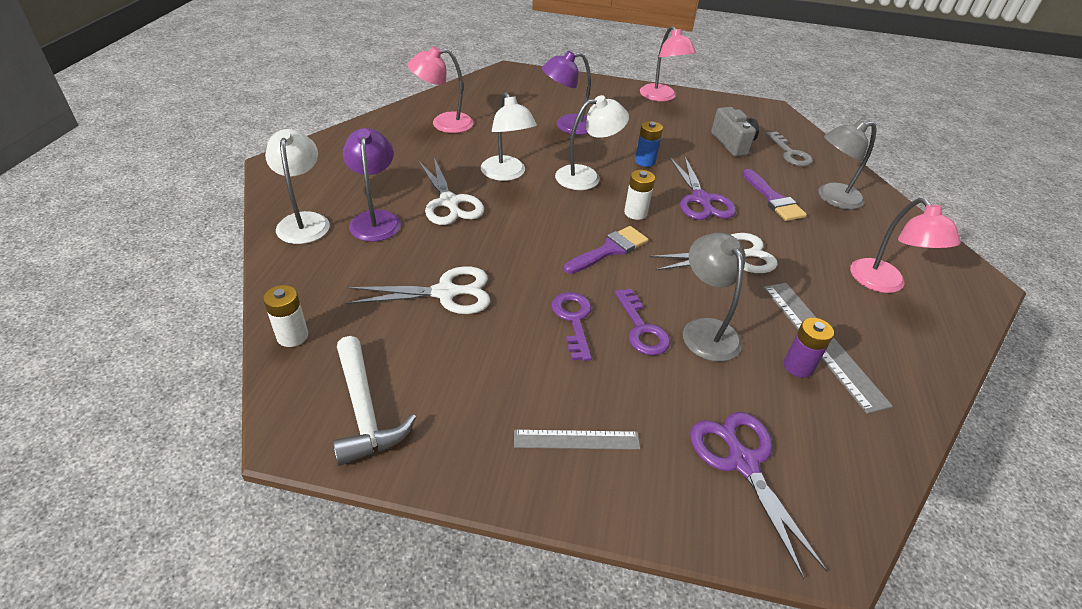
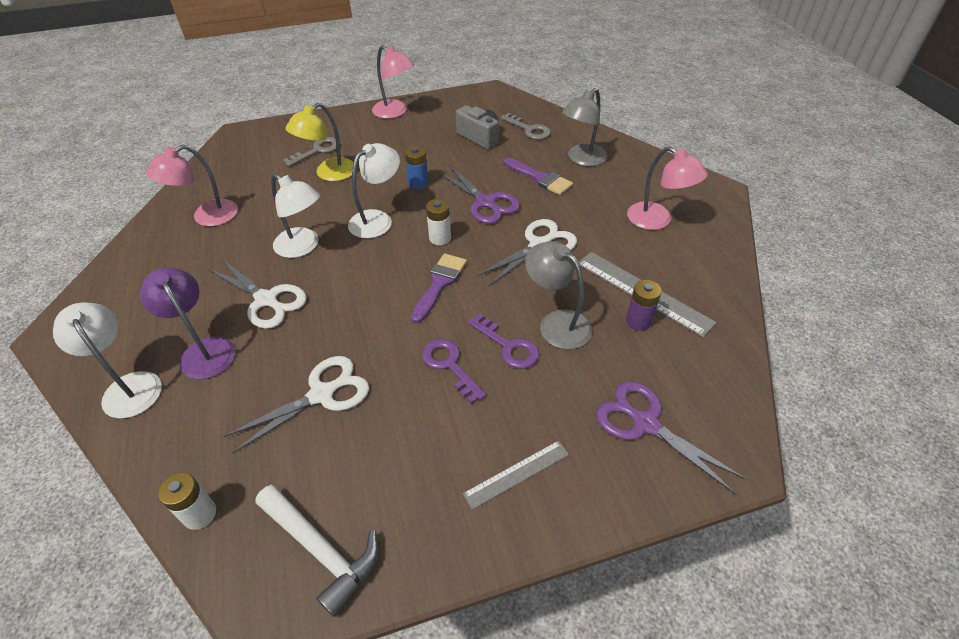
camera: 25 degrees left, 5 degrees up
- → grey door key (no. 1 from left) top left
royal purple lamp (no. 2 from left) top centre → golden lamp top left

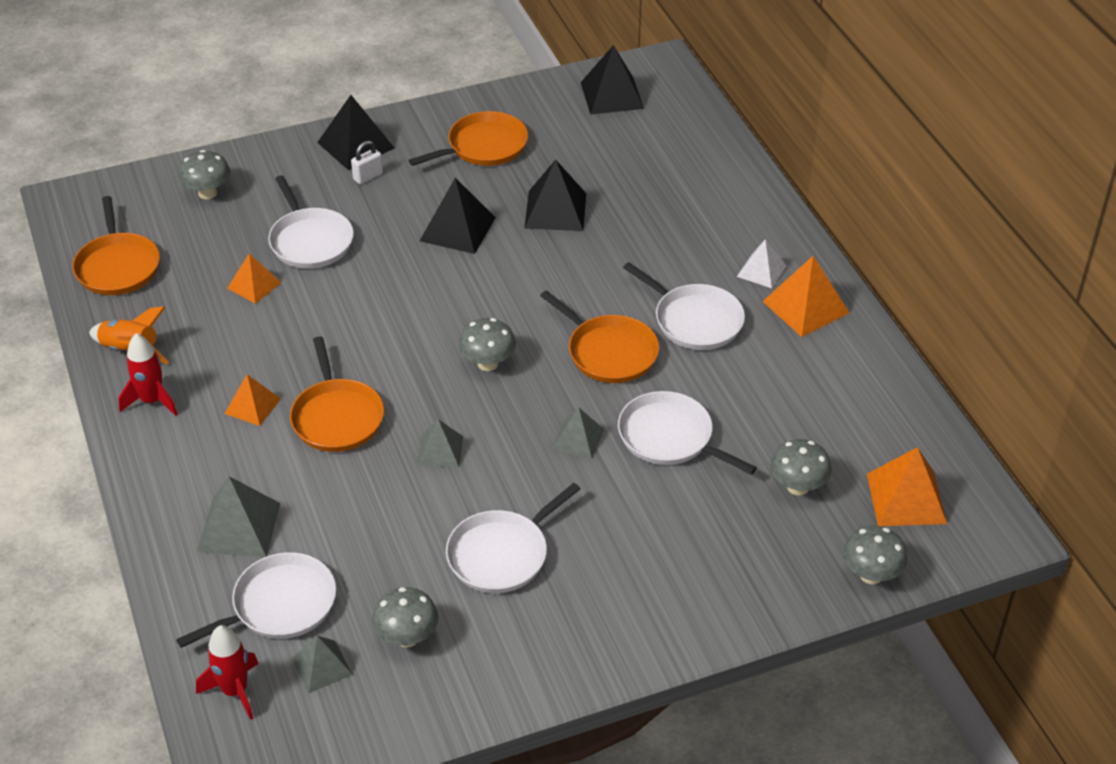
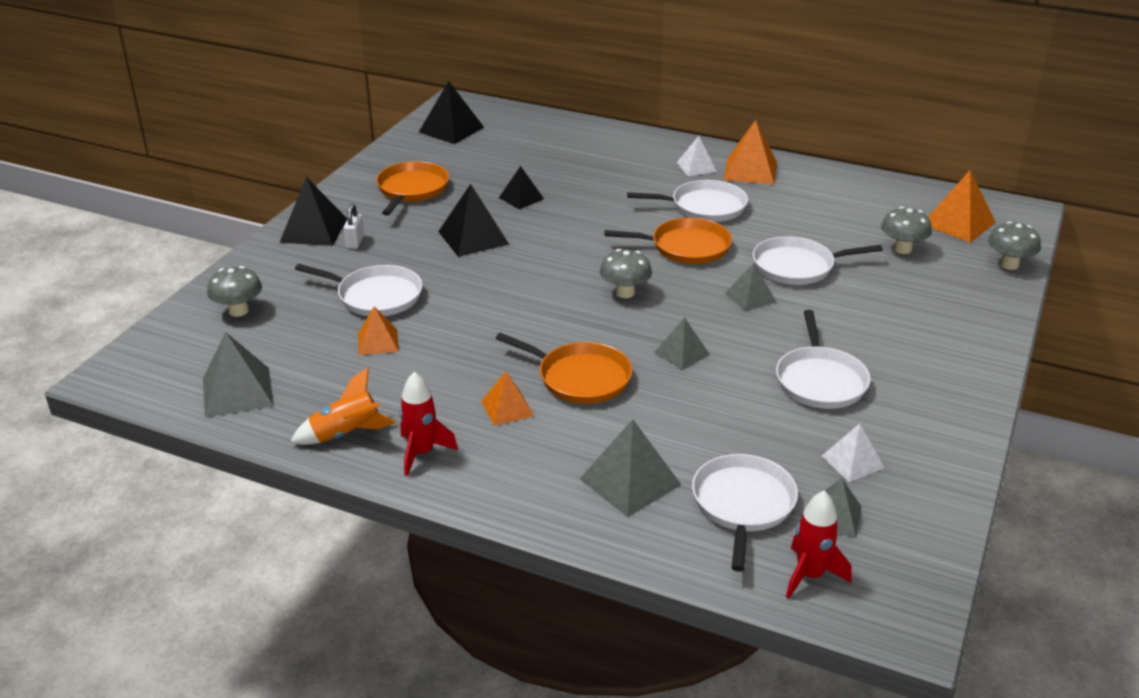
camera: 45 degrees left, 10 degrees down
orange skillet (no. 1 from left) top left → grey pyramid (no. 1 from left) middle left
grey mushroom (no. 2 from left) bottom centre → white pyramid (no. 2 from left) middle right
jet-black pyramid (no. 3 from left in the first image) top centre → jet-black pyramid (no. 4 from left) top centre, x0.63

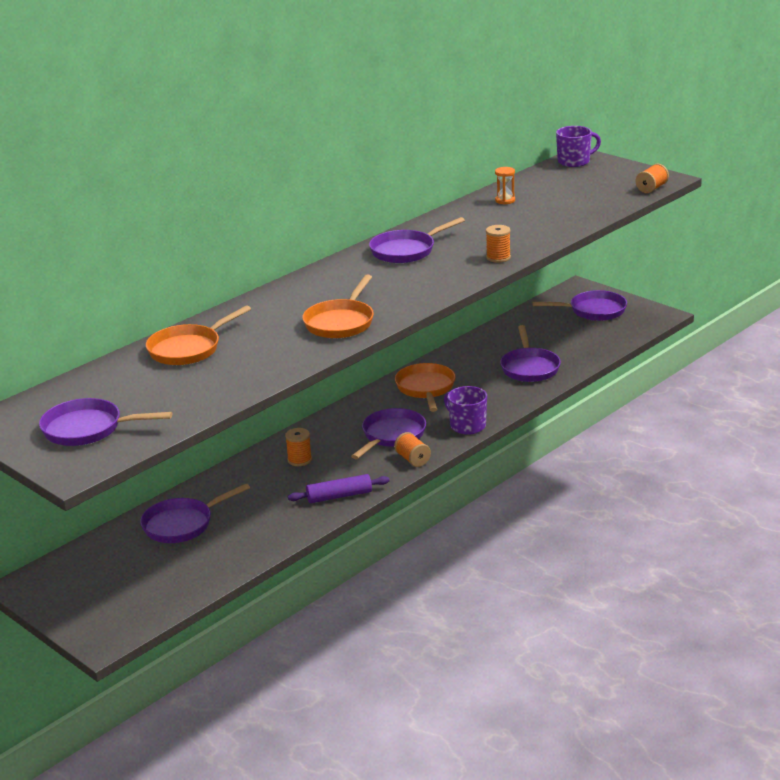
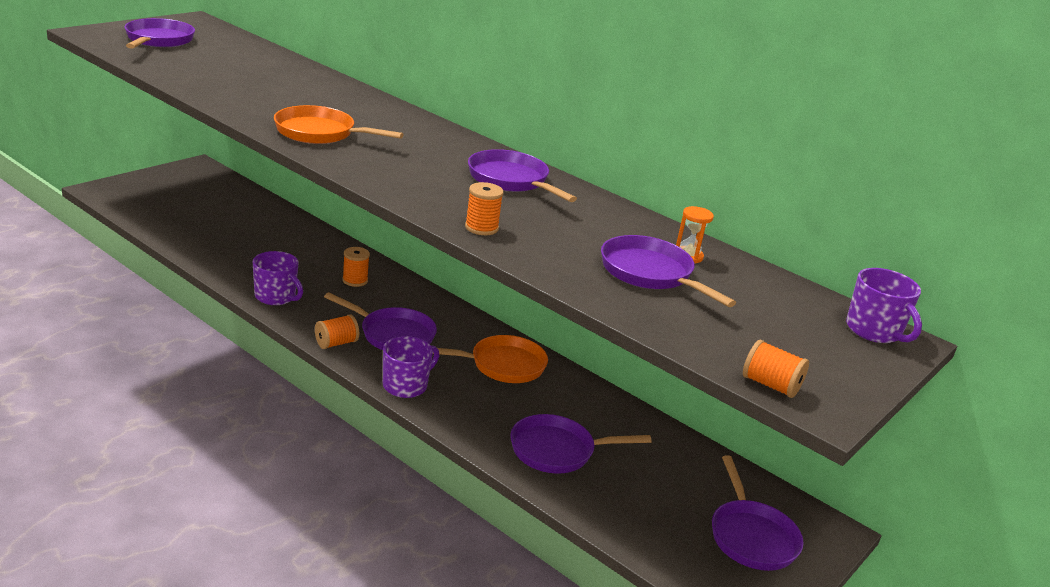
camera: 80 degrees right, 0 degrees up
orange skillet (no. 1 from left) middle left → -
royal purple skillet (no. 2 from left in the first image) middle left → royal purple skillet (no. 5 from left) centre, shifted
royal purple rolling pin centre → royal purple coffee mug (no. 1 from left) middle left

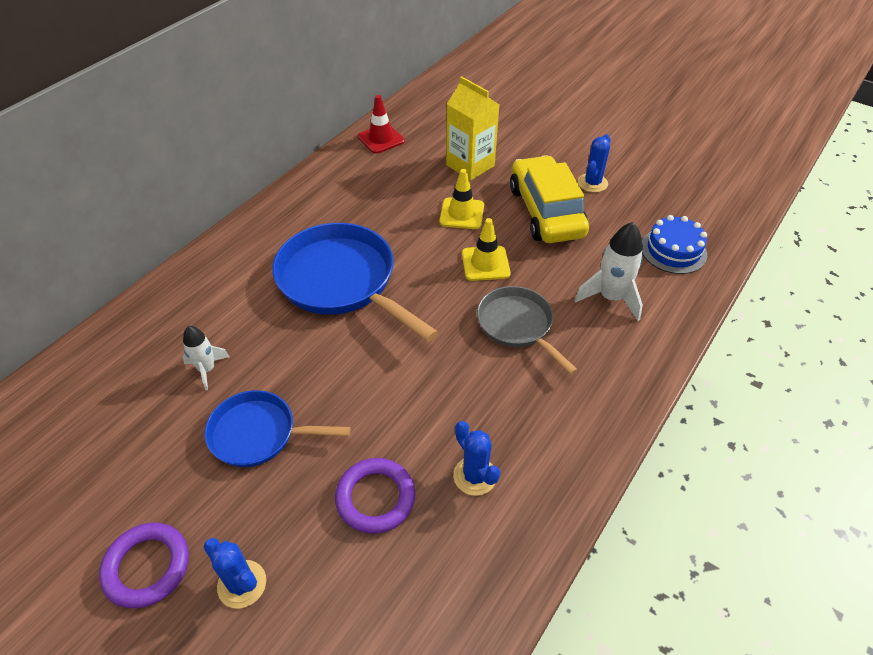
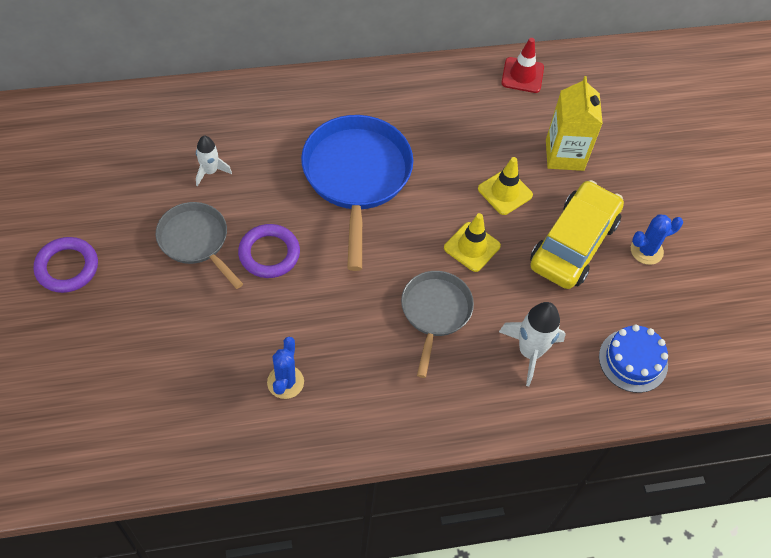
camera: 40 degrees right, 10 degrees up
blue prickly plant (no. 1 from left) bottom left → -
royal purple ring (no. 2 from left) bottom centre → royal purple ring (no. 2 from left) centre, shifted
blue skillet (no. 1 from left) middle left → grey skillet (no. 1 from left) middle left

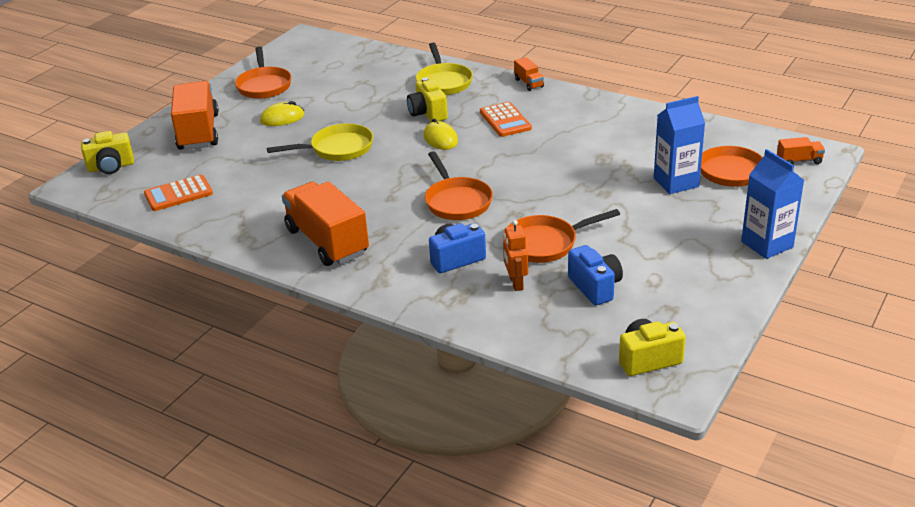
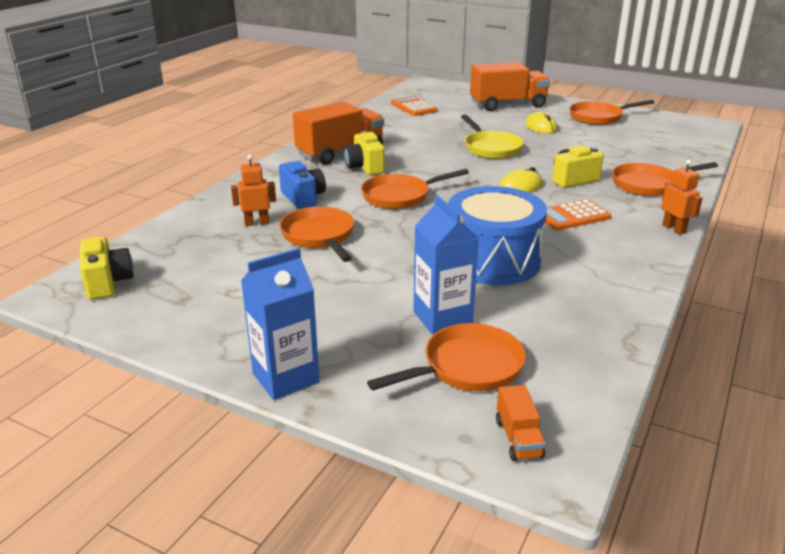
camera: 85 degrees right, 5 degrees down
blue photo camera (no. 2 from left) centre → -
- → blue snare drum centre
golden photo camera (no. 1 from left in the first image) top left → golden photo camera (no. 2 from left) top centre, shifted
orange toy truck (no. 3 from left) top centre → orange robot figure (no. 2 from left) middle right
golden skillet (no. 2 from left) top centre → orange skillet (no. 5 from left) top right

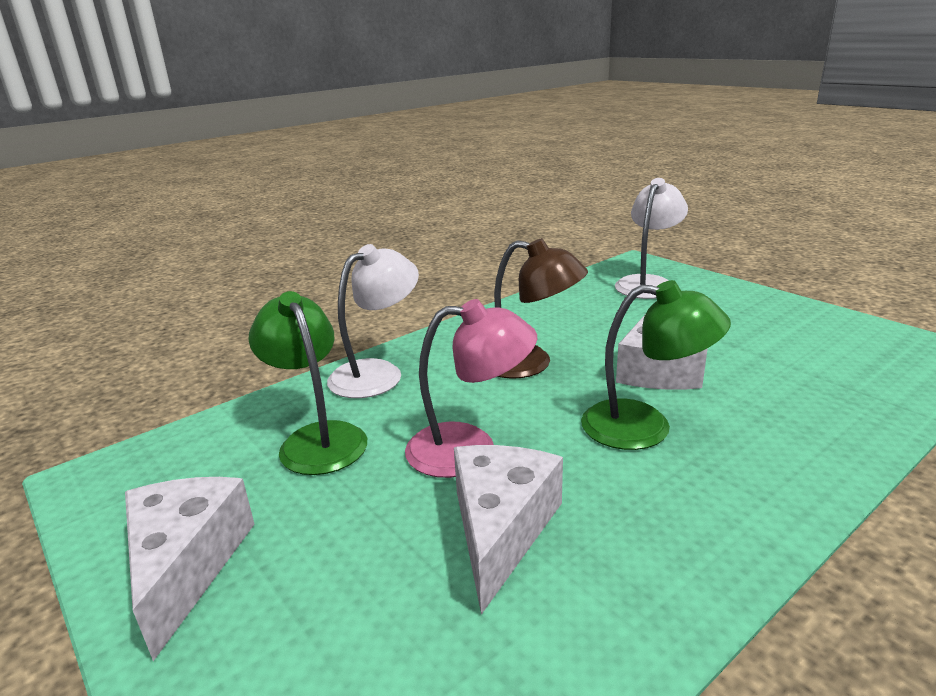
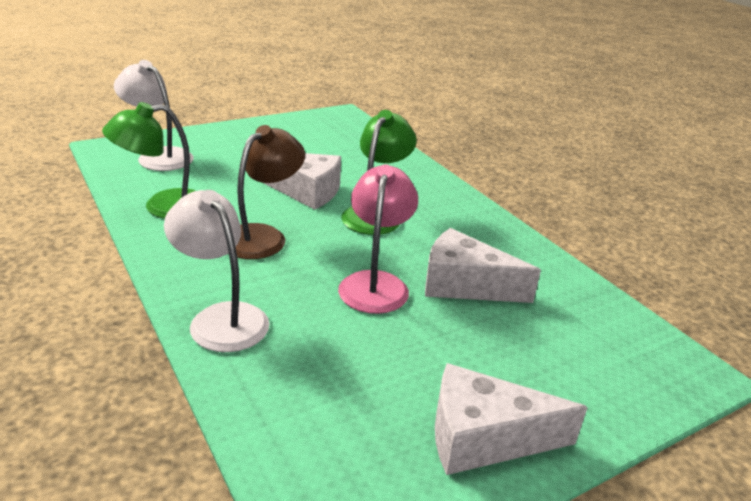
camera: 85 degrees left, 5 degrees up
leaf-green lamp (no. 1 from left) middle left → leaf-green lamp (no. 1 from left) top left, shifted

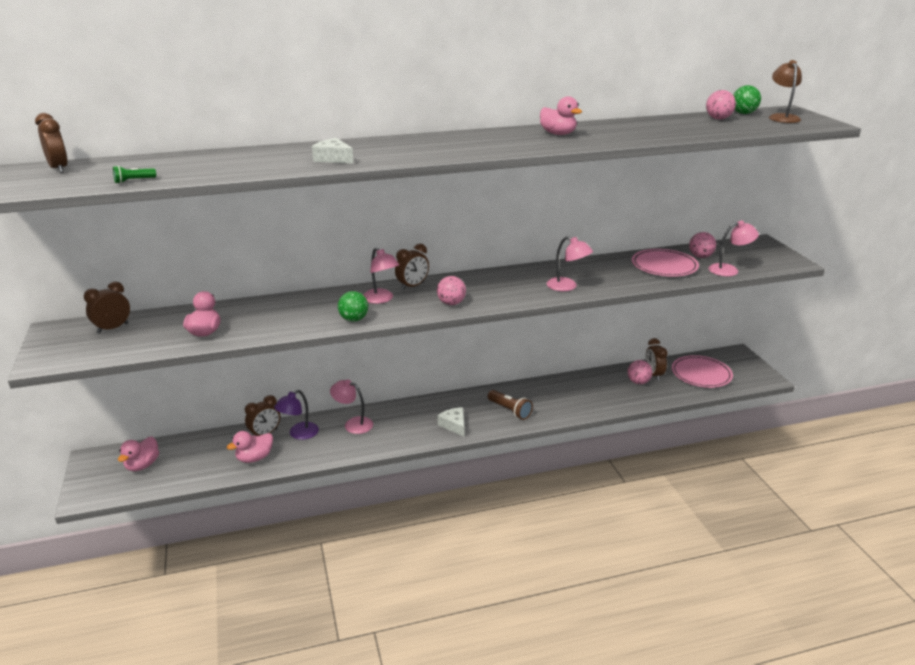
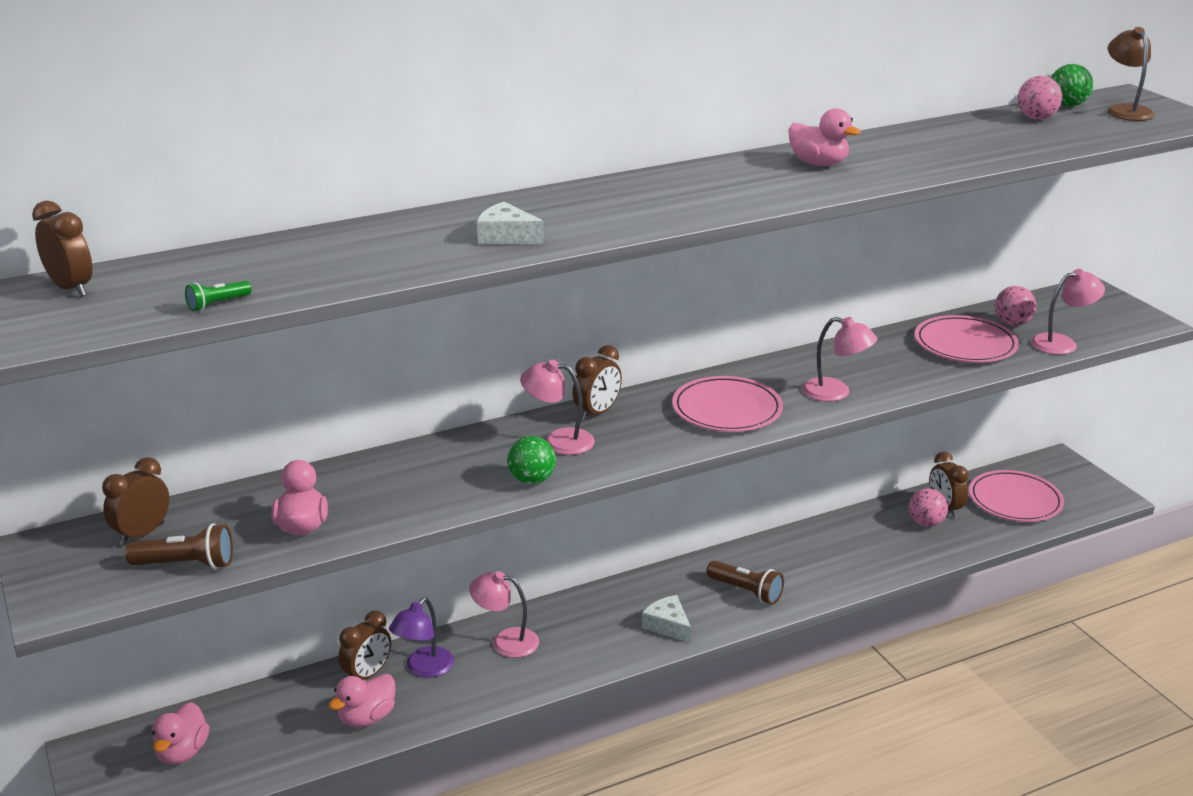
camera: 10 degrees left, 0 degrees up
rosy ball (no. 1 from left) centre → -
- → dark brown flashlight (no. 1 from left) bottom left
- → rosy flat dish (no. 1 from left) centre
rosy lamp (no. 2 from left) centre, 150 degrees clockwise

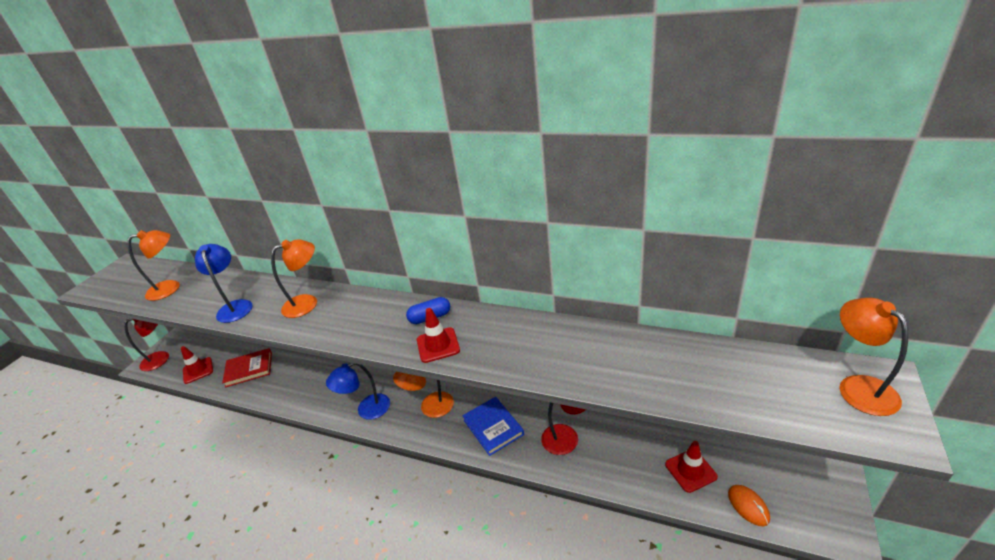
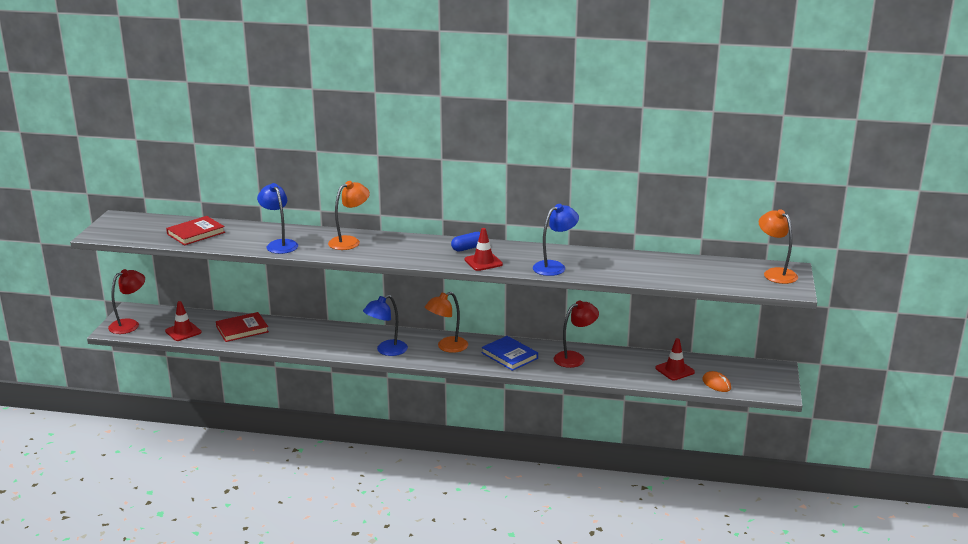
camera: 15 degrees left, 10 degrees down
- → blue lamp (no. 3 from left) centre
orange lamp (no. 1 from left) middle left → crimson hardcover (no. 1 from left) middle left

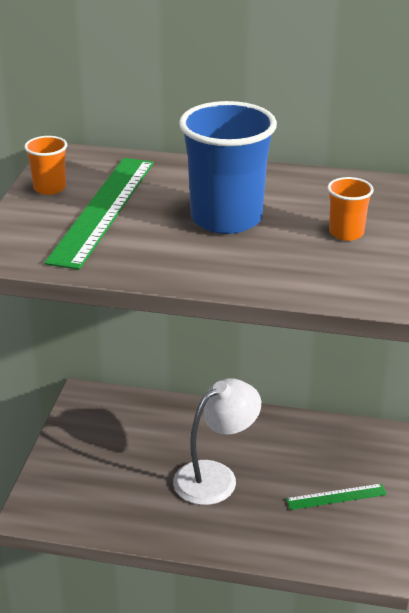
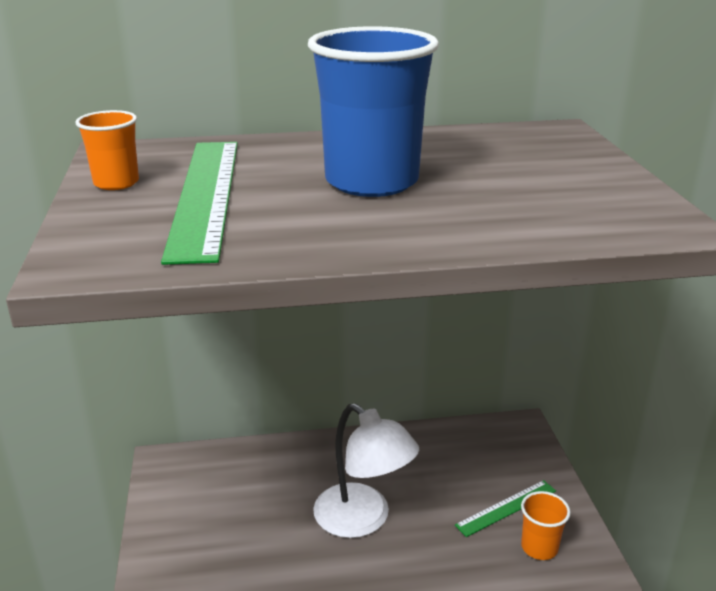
camera: 20 degrees left, 5 degrees down
orange cup (no. 2 from left) middle right → orange cup (no. 2 from left) bottom right, shifted
white lamp bottom centre, 105 degrees clockwise

